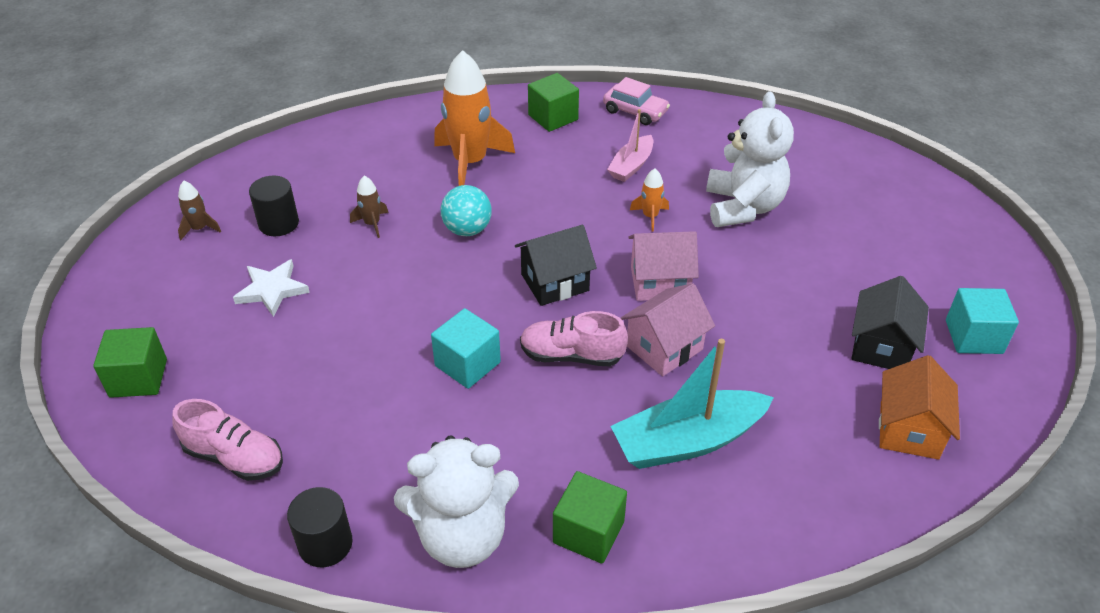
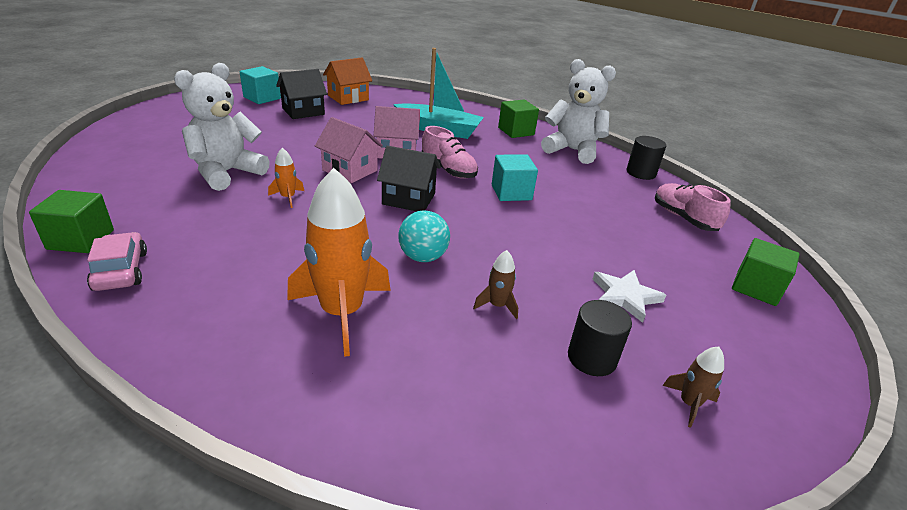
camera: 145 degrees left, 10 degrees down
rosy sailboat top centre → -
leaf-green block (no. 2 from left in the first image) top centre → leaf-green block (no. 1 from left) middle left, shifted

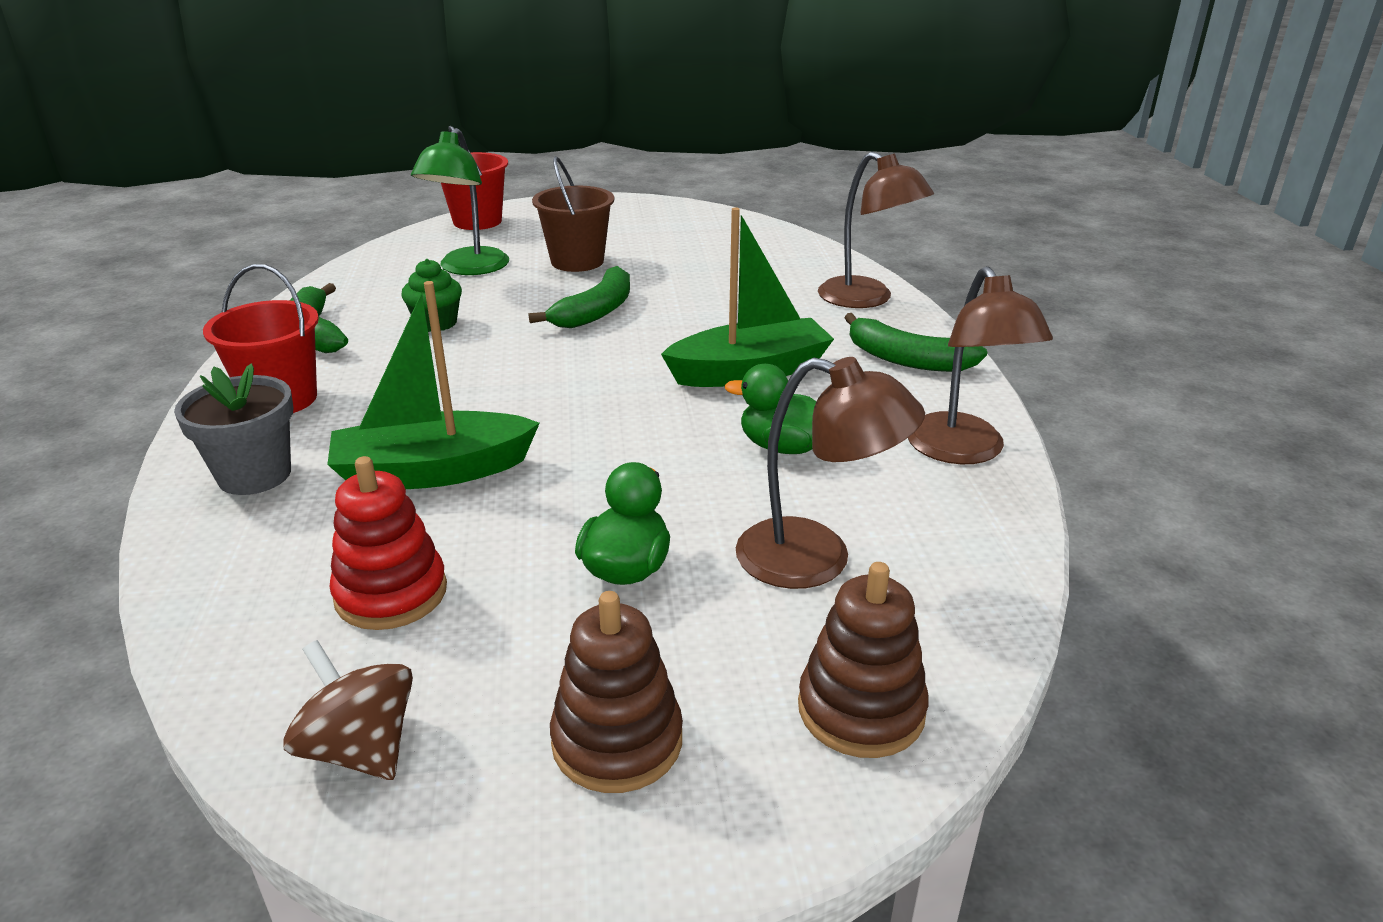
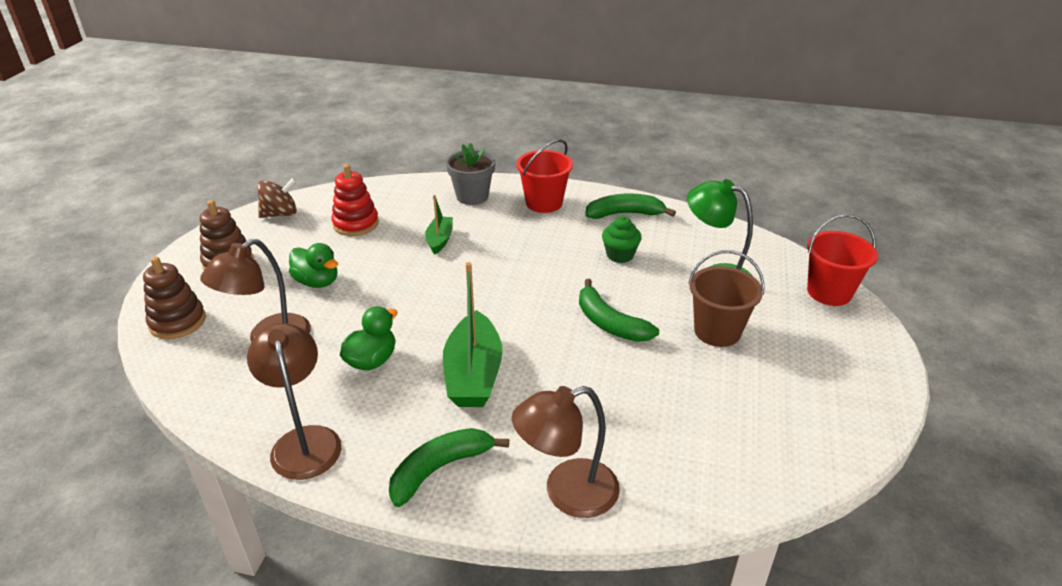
camera: 110 degrees right, 5 degrees up
dark brown lamp (no. 3 from left in the first image) middle right → dark brown lamp (no. 2 from left) bottom left, 60 degrees clockwise
leaf-green sailboat (no. 1 from left) middle left → leaf-green sailboat (no. 1 from left) centre, x0.55

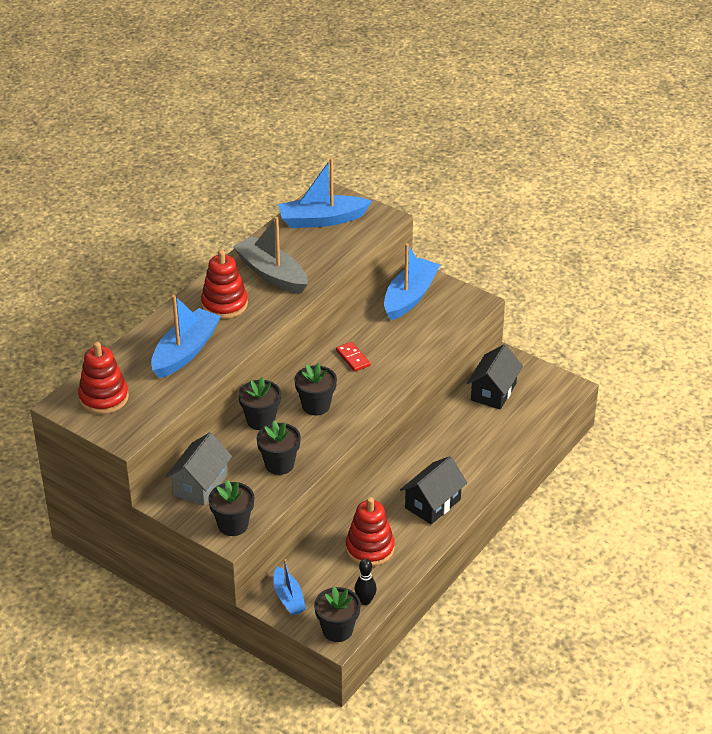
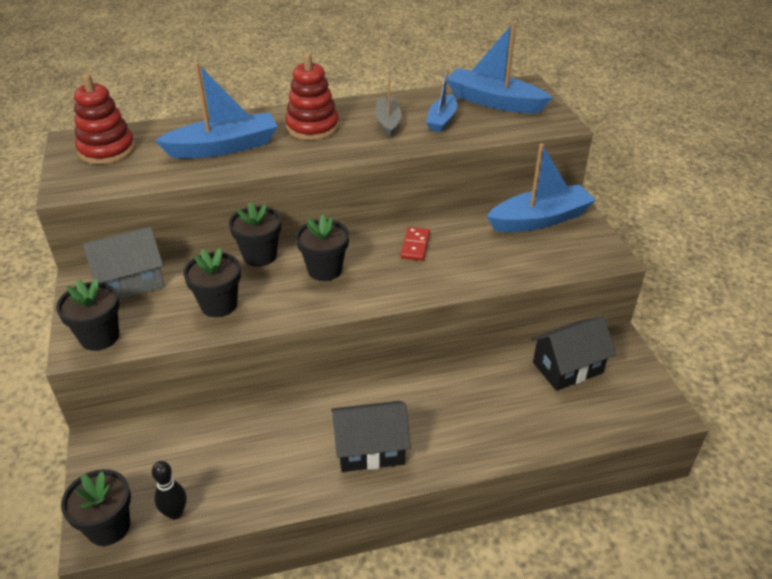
camera: 40 degrees right, 0 degrees up
crimson ring stacker (no. 3 from left) bottom centre → -
blue sailboat (no. 2 from left) bottom centre → blue sailboat (no. 2 from left) top centre, shifted
grey sailboat centre → grey sailboat top centre, x0.59

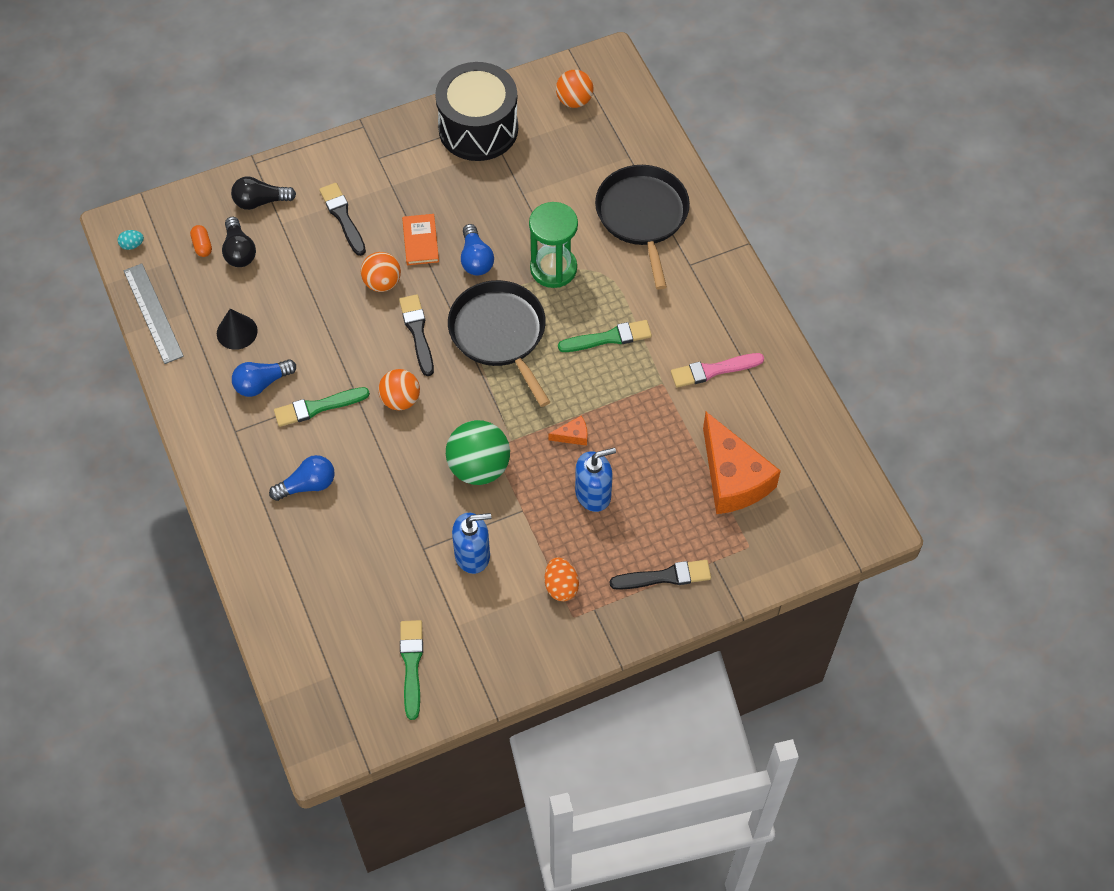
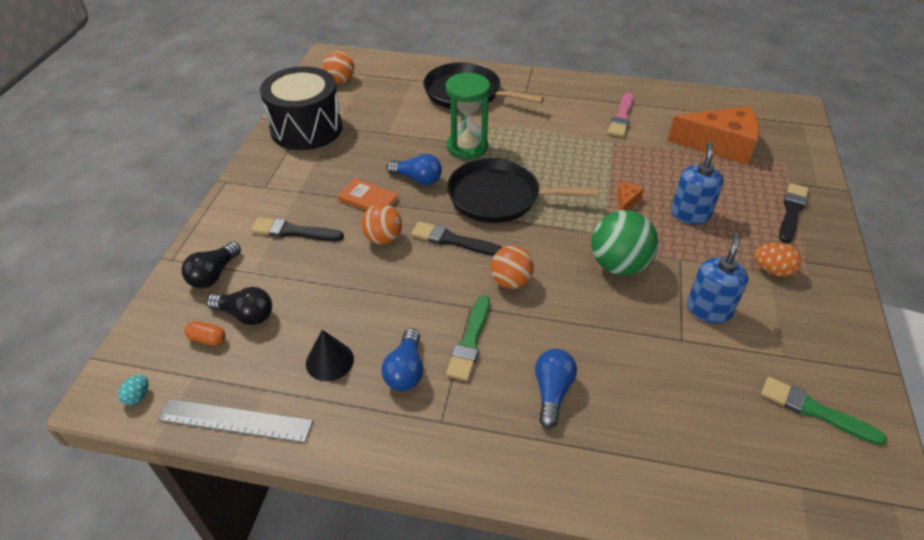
camera: 55 degrees left, 15 degrees down
leaf-green paintbrush (no. 3 from left) centre → -

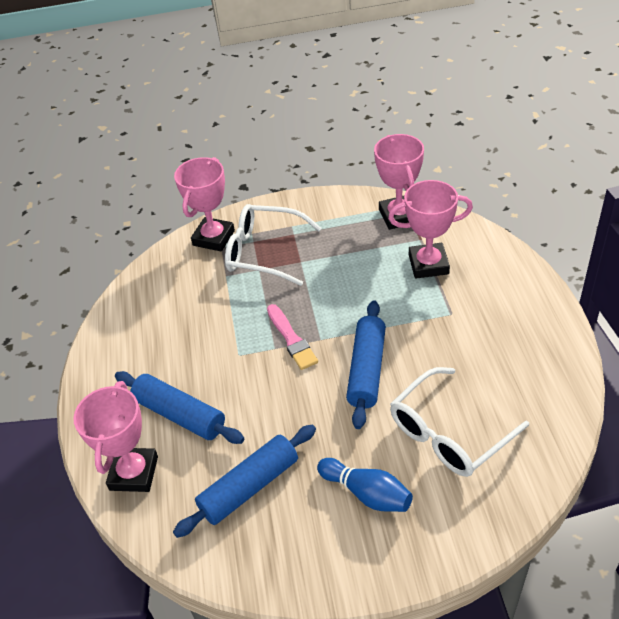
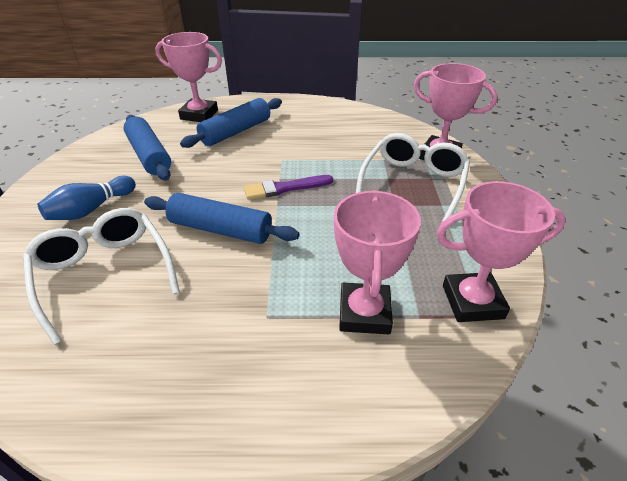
camera: 95 degrees right, 5 degrees down
rosy paintbrush centre → royal purple paintbrush centre

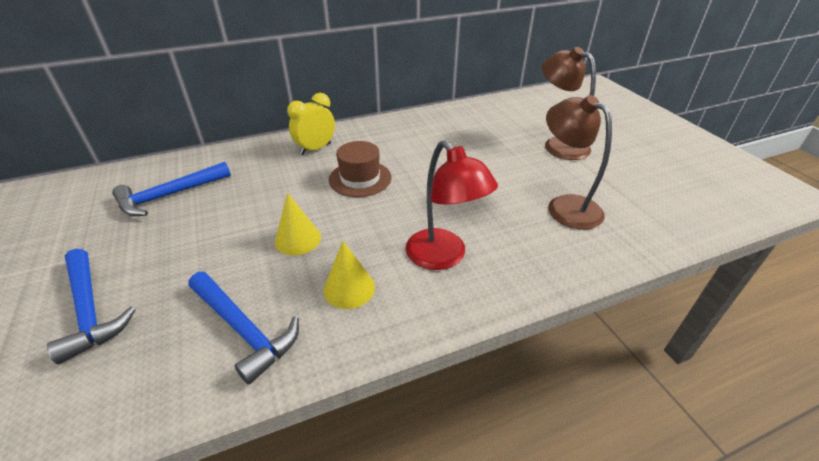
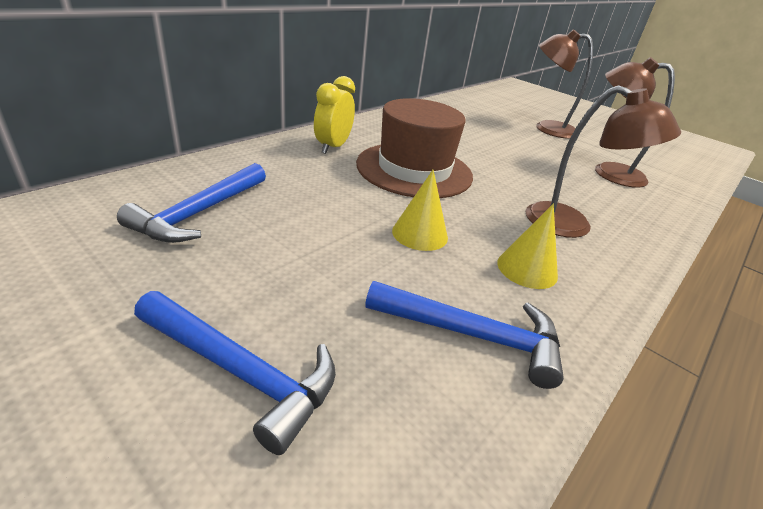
camera: 30 degrees left, 5 degrees down
crimson lamp centre → dark brown lamp (no. 2 from left) top right
dark brown top hat centre → dark brown top hat top centre, x1.63

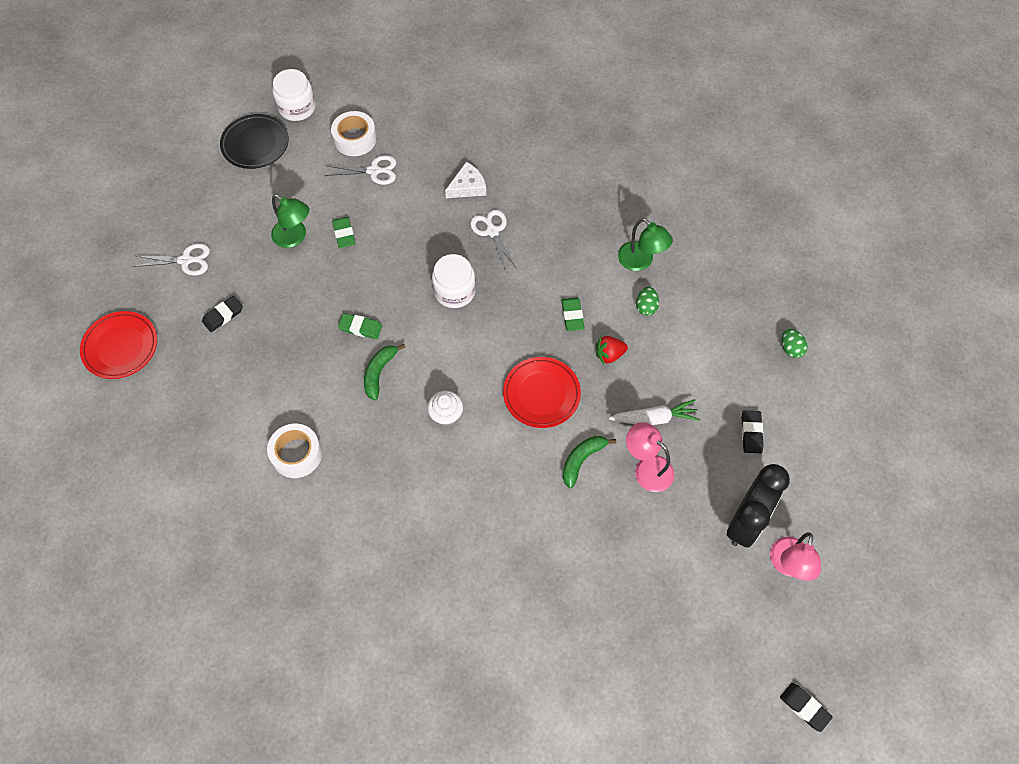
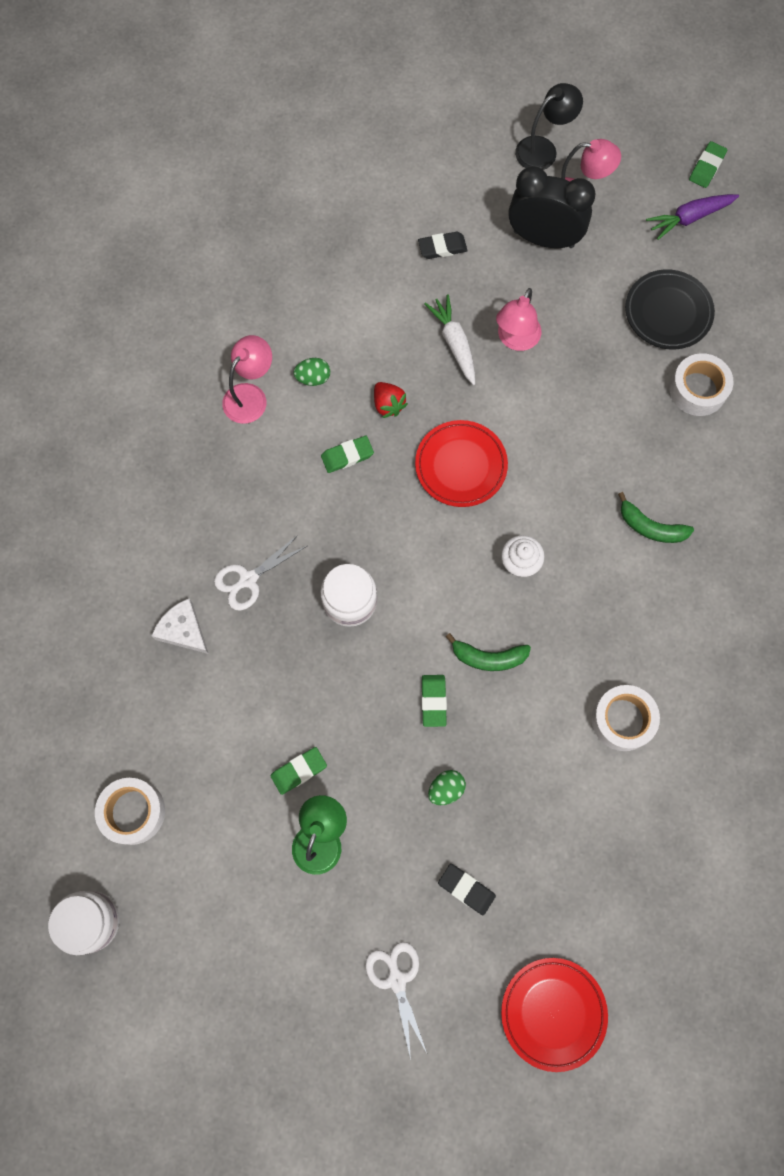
camera: 105 degrees left, 10 degrees up
white shears (no. 2 from left) top centre → -
- → jet-black lamp top right
- → royal purple carrot top right
- → white tape (no. 3 from left) top right
jet-black flat dish top left → jet-black flat dish top right, shifted
leaf-green banana (no. 2 from left) centre → leaf-green banana (no. 2 from left) middle right, shifted
leaf-green egg (no. 2 from left) middle right → leaf-green egg (no. 2 from left) bottom centre, shifted
leaf-green lamp (no. 2 from left) top centre → rosy lamp (no. 1 from left) top left
jet-black pencil eraser (no. 3 from left) bottom right → leaf-green pencil eraser (no. 4 from left) top right

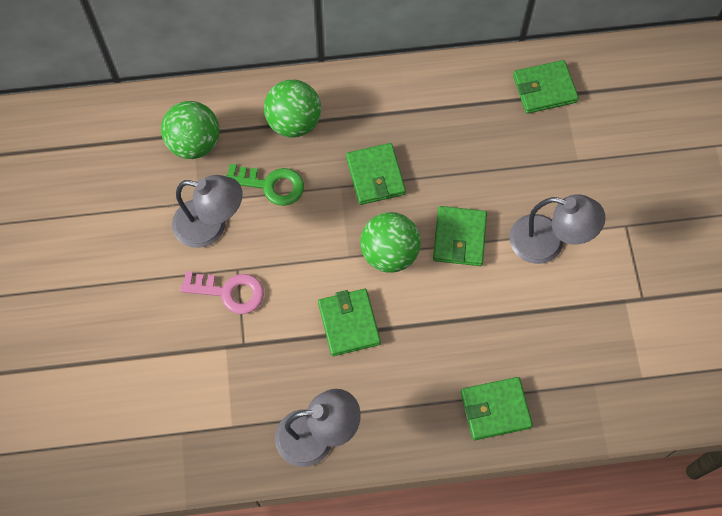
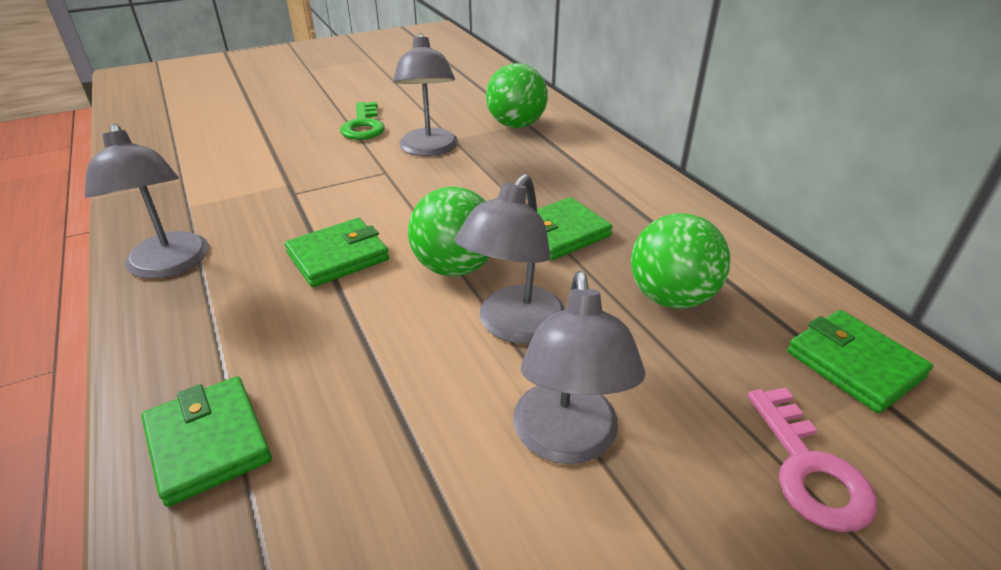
camera: 70 degrees right, 30 degrees down
rosy door key middle left → rosy door key bottom right, shifted
leaf-green door key centre → leaf-green door key top centre, shifted
leaf-green ball (no. 2 from left in the first image) top centre → leaf-green ball (no. 3 from left) middle right, shifted
leaf-green billfold (no. 3 from left) centre → grey lamp (no. 3 from left) centre

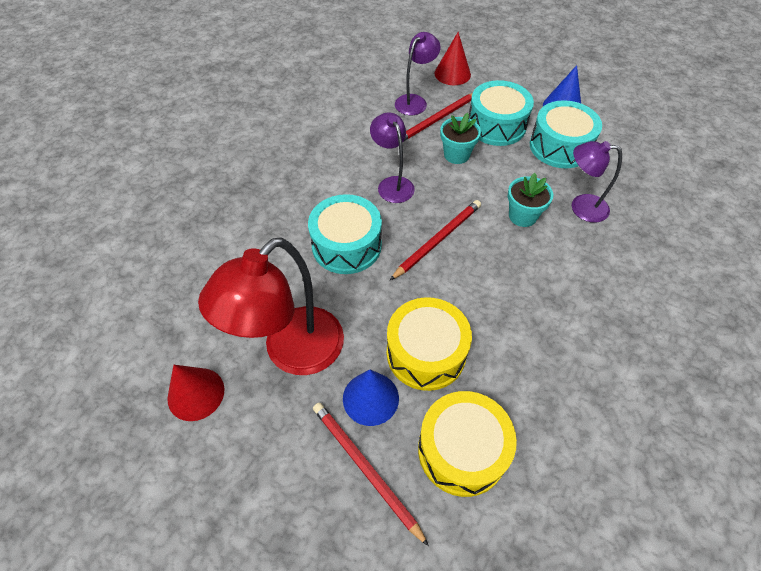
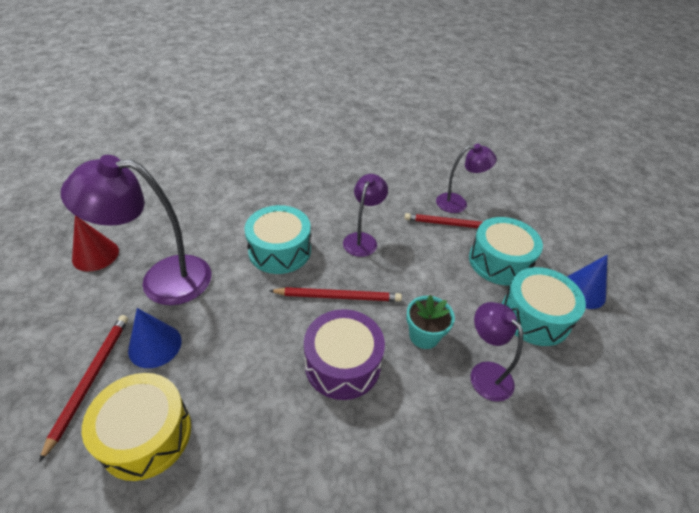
camera: 45 degrees right, 10 degrees down
golden snare drum (no. 1 from left) centre → -
crimson cone shape (no. 2 from left) top centre → -
aqua potted plant (no. 1 from left) top centre → -
- → royal purple snare drum bottom centre
crimson lamp centre → royal purple lamp (no. 1 from left) middle left

